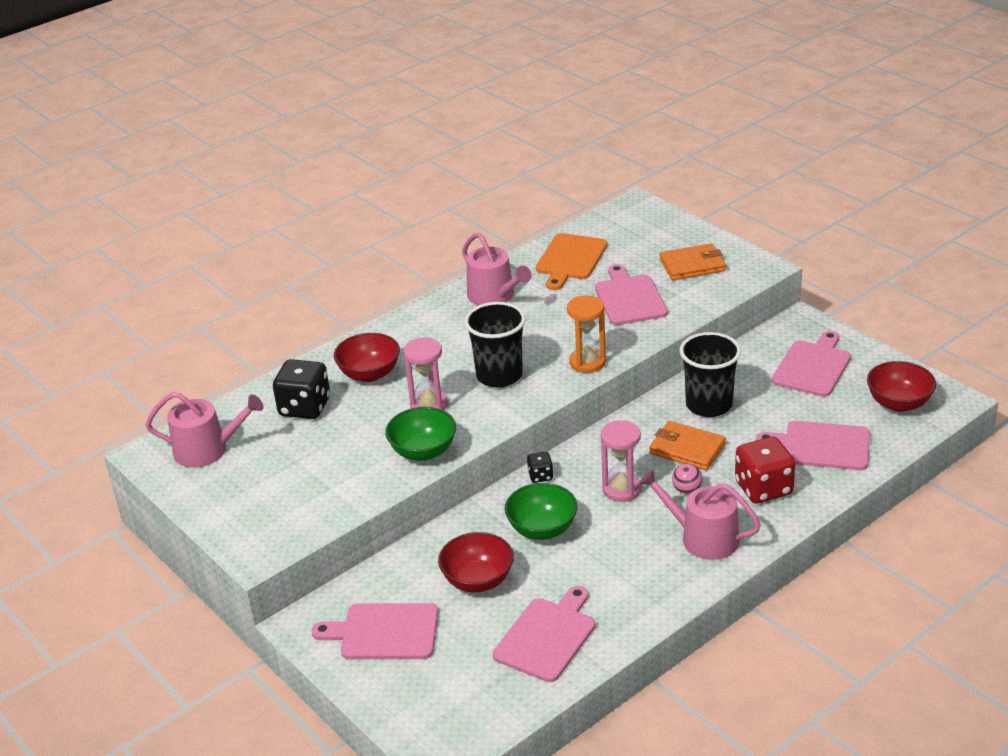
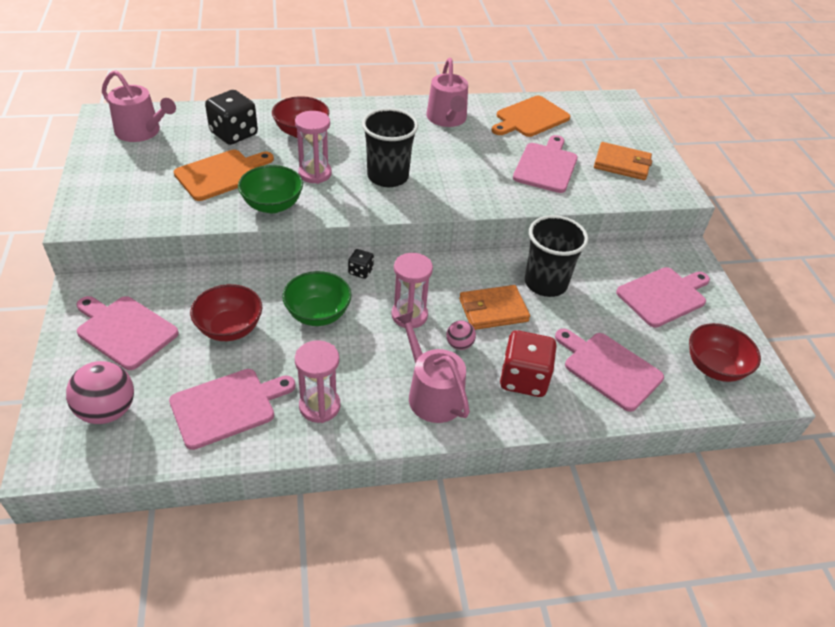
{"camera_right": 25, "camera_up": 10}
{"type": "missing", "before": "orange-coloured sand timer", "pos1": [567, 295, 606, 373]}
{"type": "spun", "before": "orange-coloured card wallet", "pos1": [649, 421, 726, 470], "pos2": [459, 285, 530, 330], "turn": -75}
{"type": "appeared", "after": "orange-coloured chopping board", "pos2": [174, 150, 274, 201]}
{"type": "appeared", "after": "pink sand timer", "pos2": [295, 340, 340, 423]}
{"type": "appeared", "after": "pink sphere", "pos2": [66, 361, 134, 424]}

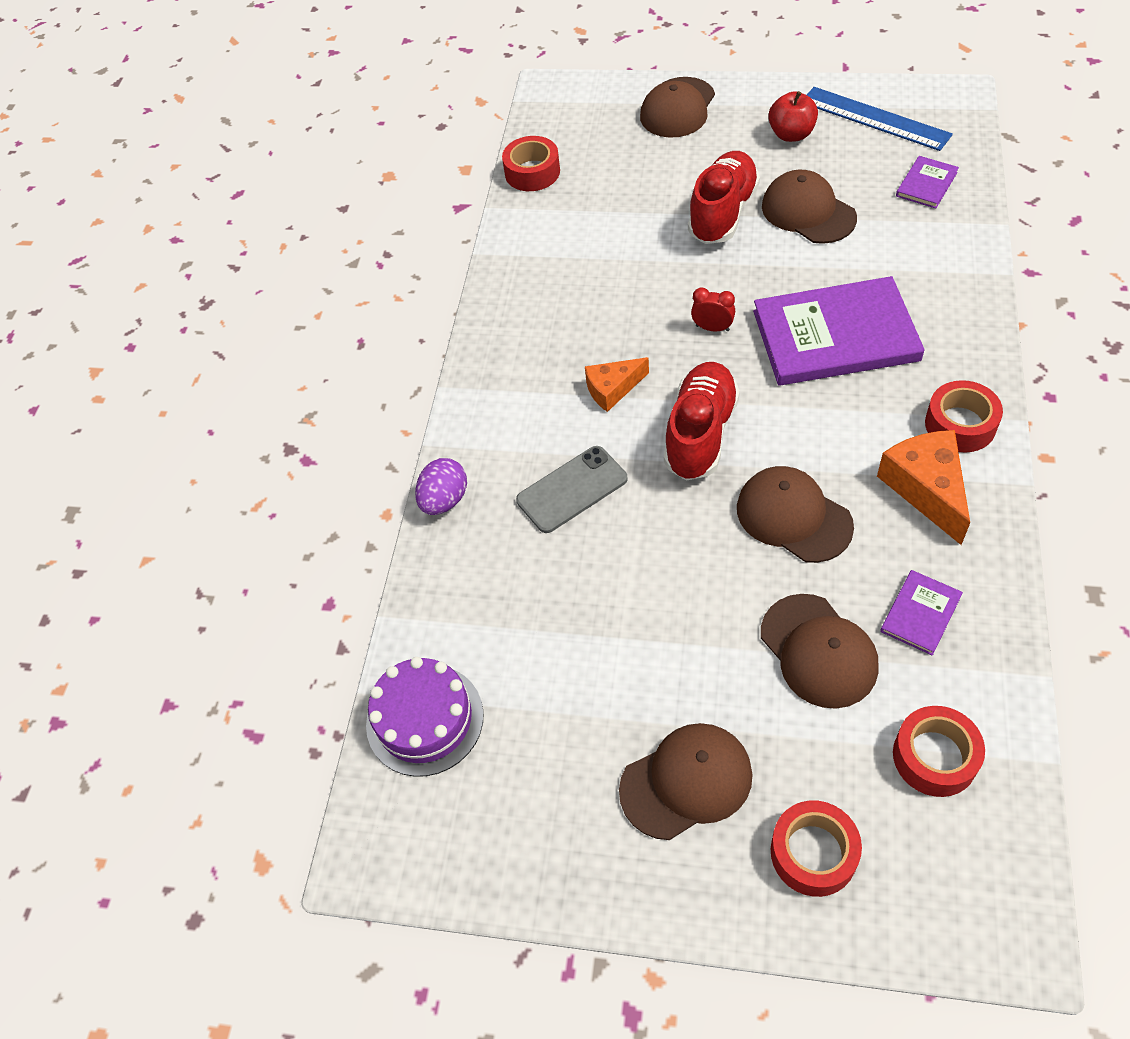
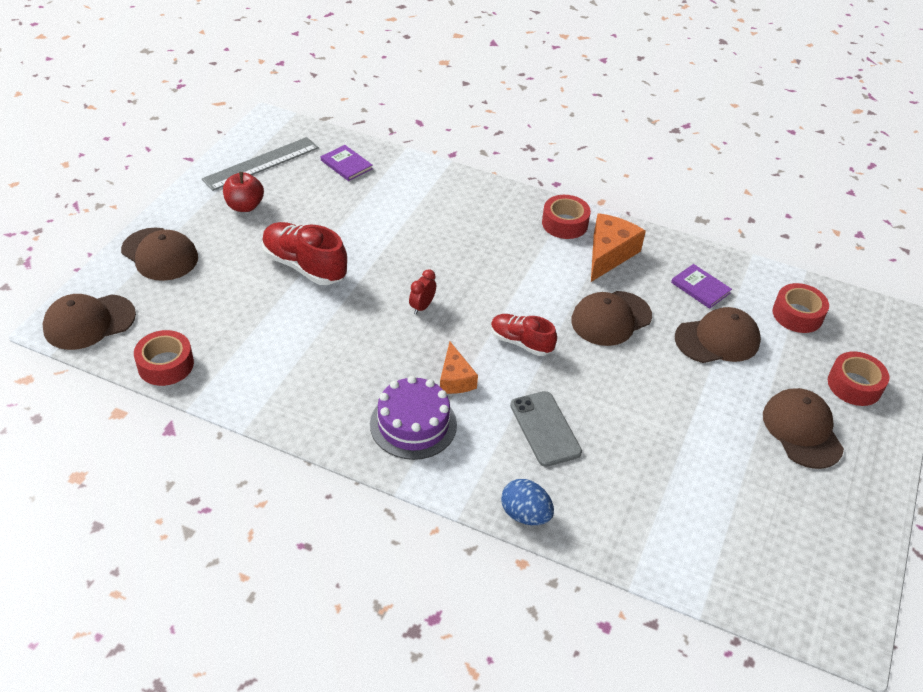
{"camera_right": -85, "camera_up": -10}
{"type": "colour", "before": "royal blue ruler", "after": "ash-grey ruler", "pos1": [807, 87, 953, 151], "pos2": [202, 137, 319, 191]}
{"type": "relocated", "before": "brown peaked cap", "pos1": [762, 170, 857, 244], "pos2": [42, 294, 136, 350]}
{"type": "missing", "before": "royal purple hardback", "pos1": [753, 276, 925, 386]}
{"type": "size", "before": "scarlet sneaker", "pos1": [664, 362, 740, 481], "pos2": [491, 314, 557, 356], "scale": 0.64}
{"type": "spun", "before": "orange-coloured cheese wedge", "pos1": [877, 430, 970, 545], "pos2": [591, 213, 646, 282], "turn": 120}
{"type": "colour", "before": "royal purple toy egg", "after": "royal blue toy egg", "pos1": [415, 458, 467, 515], "pos2": [501, 479, 554, 525]}
{"type": "relocated", "before": "royal purple layer cake", "pos1": [366, 657, 484, 777], "pos2": [370, 376, 457, 460]}

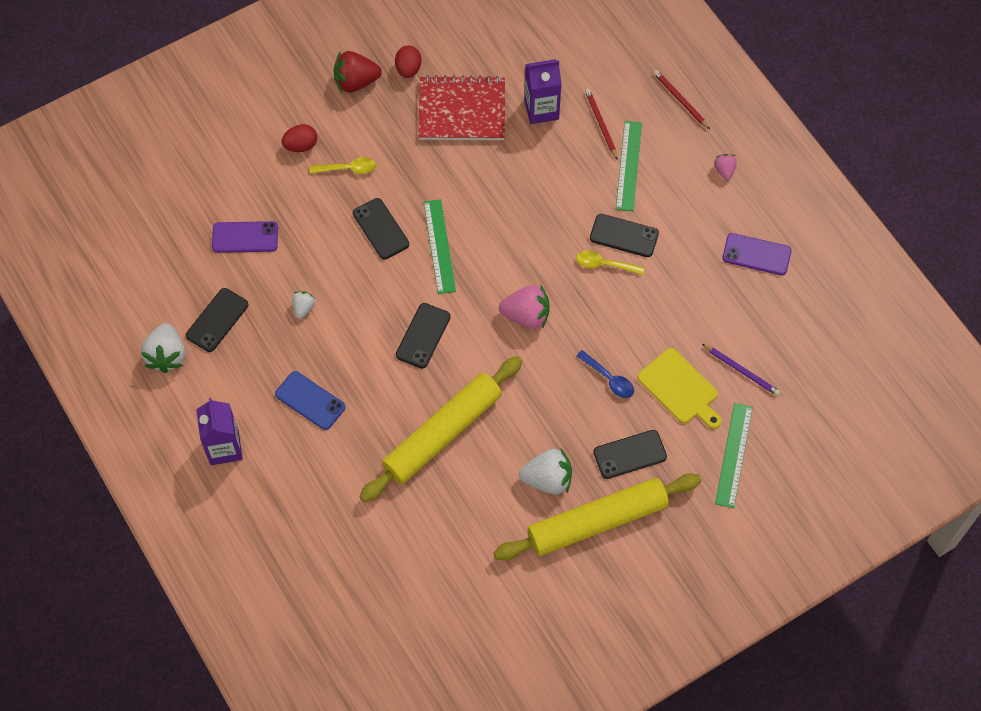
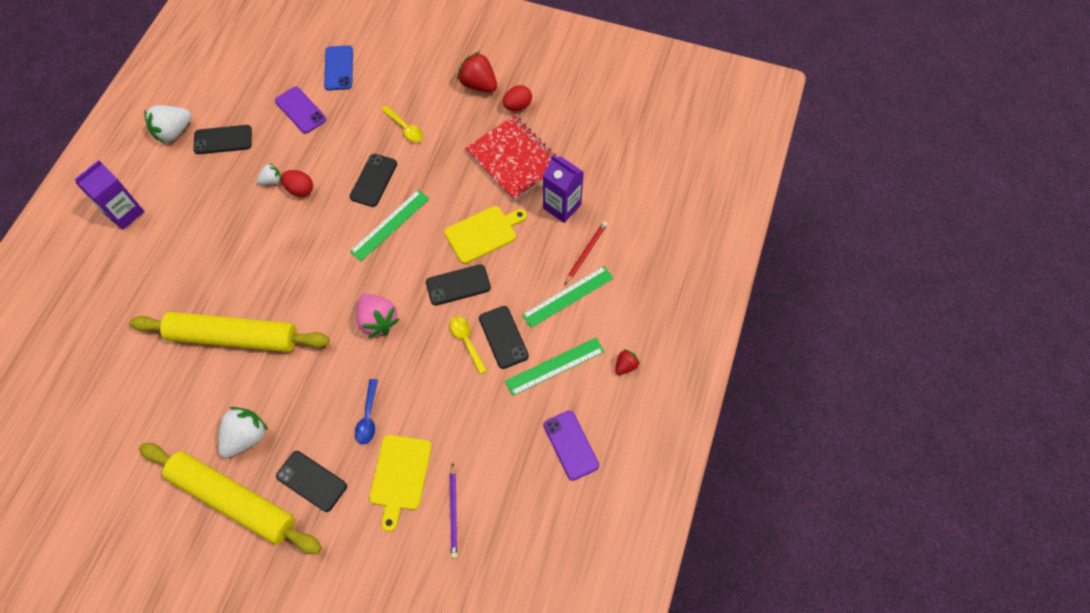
{"camera_right": 50, "camera_up": 0}
{"type": "missing", "before": "scarlet lead pencil", "pos1": [653, 70, 710, 129]}
{"type": "relocated", "before": "scarlet toy egg", "pos1": [282, 124, 317, 152], "pos2": [281, 170, 313, 197]}
{"type": "colour", "before": "pink strawberry", "after": "scarlet strawberry", "pos1": [714, 154, 737, 180], "pos2": [615, 349, 640, 375]}
{"type": "relocated", "before": "jet-black phone", "pos1": [396, 303, 450, 369], "pos2": [426, 264, 491, 306]}
{"type": "relocated", "before": "royal blue phone", "pos1": [275, 371, 345, 430], "pos2": [324, 45, 353, 90]}
{"type": "relocated", "before": "emerald ruler", "pos1": [715, 403, 753, 508], "pos2": [505, 338, 605, 396]}
{"type": "spun", "before": "pure white strawberry", "pos1": [519, 449, 572, 495], "pos2": [218, 407, 268, 458], "turn": -105}
{"type": "appeared", "after": "yellow chopping board", "pos2": [444, 206, 527, 264]}

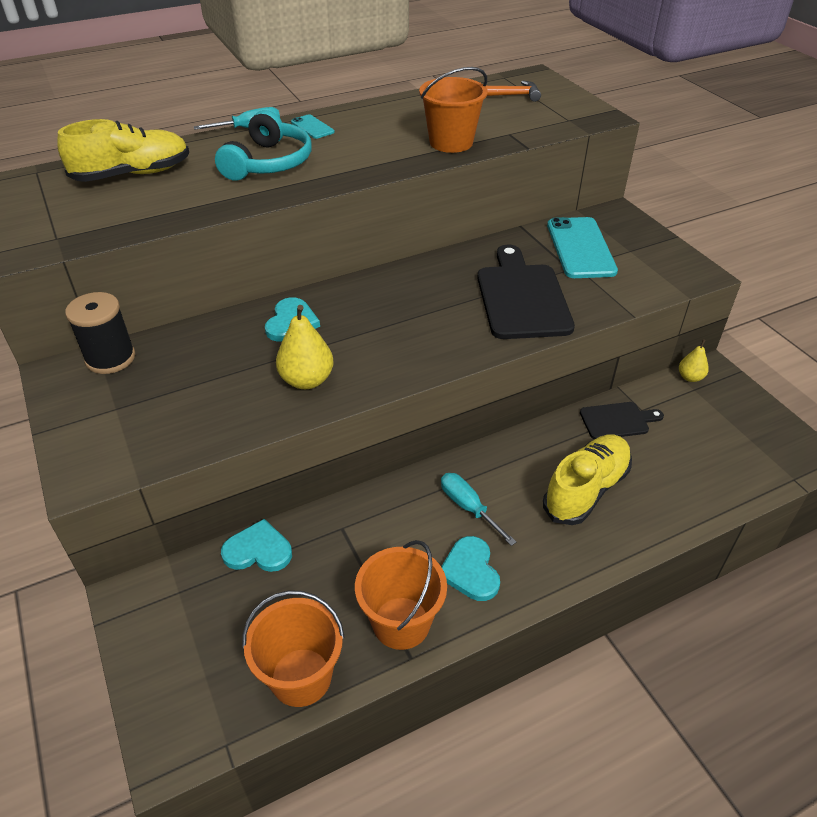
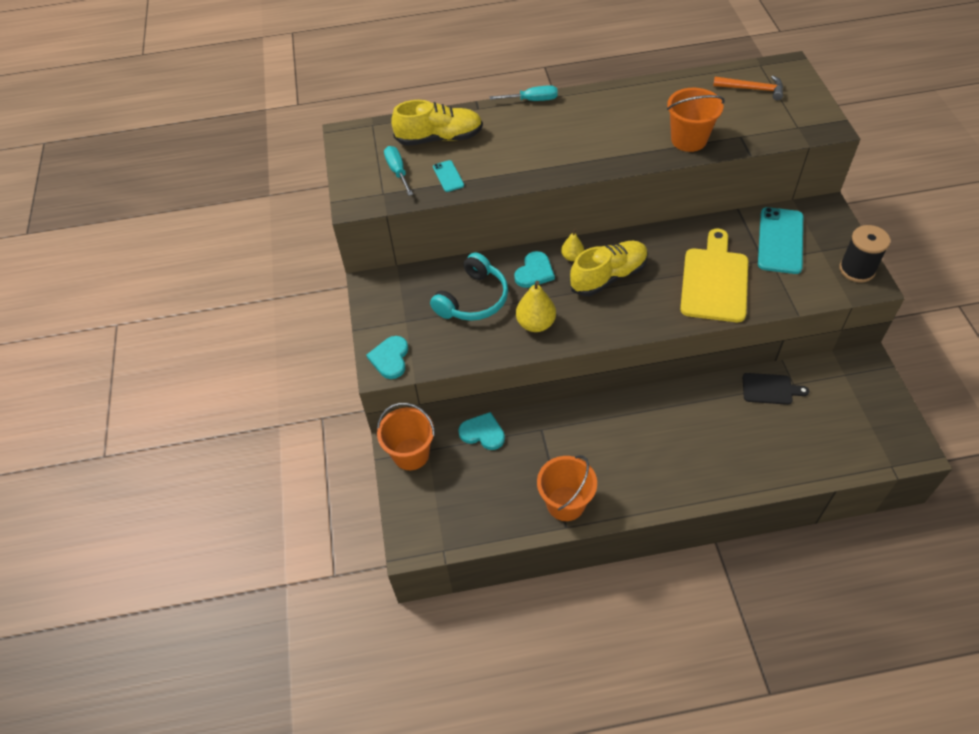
{"camera_right": 20, "camera_up": 10}
{"type": "relocated", "before": "aqua over-ear headphones", "pos1": [215, 110, 312, 181], "pos2": [430, 252, 508, 321]}
{"type": "relocated", "before": "aqua phone", "pos1": [291, 114, 335, 139], "pos2": [433, 160, 464, 192]}
{"type": "colour", "before": "jet-black chopping board", "after": "yellow chopping board", "pos1": [477, 245, 575, 339], "pos2": [680, 229, 748, 322]}
{"type": "relocated", "before": "jet-black reel of thread", "pos1": [65, 292, 135, 374], "pos2": [839, 225, 890, 283]}
{"type": "relocated", "before": "yellow pear fruit", "pos1": [679, 339, 709, 382], "pos2": [561, 228, 584, 261]}
{"type": "relocated", "before": "yellow sneaker", "pos1": [543, 435, 632, 525], "pos2": [569, 241, 648, 296]}
{"type": "relocated", "before": "aqua screwdriver", "pos1": [441, 473, 516, 546], "pos2": [384, 146, 413, 196]}
{"type": "relocated", "before": "aqua love heart", "pos1": [441, 536, 500, 601], "pos2": [366, 336, 408, 379]}
{"type": "relocated", "before": "orange-coloured sand bucket", "pos1": [242, 590, 345, 707], "pos2": [377, 403, 435, 470]}

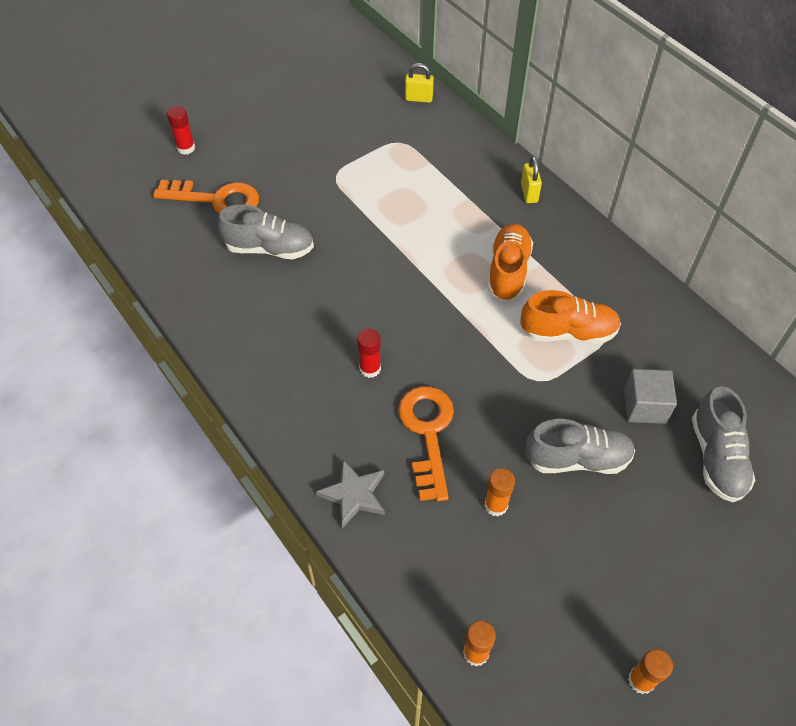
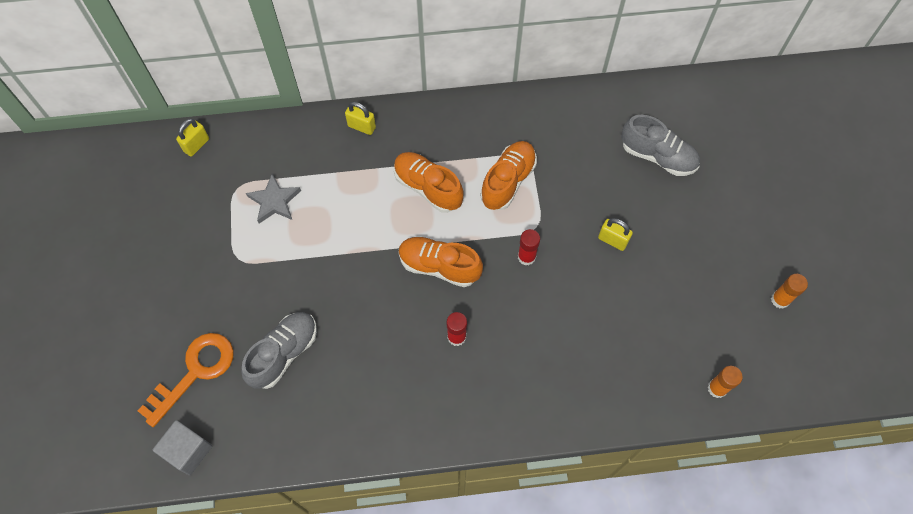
{"camera_right": -60, "camera_up": 10}
{"type": "relocated", "before": "scarlet glue", "pos1": [167, 106, 195, 155], "pos2": [518, 229, 540, 265]}
{"type": "relocated", "before": "ash-grey block", "pos1": [624, 369, 677, 424], "pos2": [153, 420, 212, 476]}
{"type": "missing", "before": "orange-coloured latchkey", "pos1": [398, 386, 454, 501]}
{"type": "exchanged", "before": "ash-grey sneaker", "after": "yellow small lock", "pos1": [525, 419, 635, 474], "pos2": [598, 218, 633, 251]}
{"type": "relocated", "before": "ash-grey star shape", "pos1": [316, 459, 385, 529], "pos2": [246, 174, 301, 223]}
{"type": "missing", "before": "orange-coloured glue", "pos1": [484, 468, 515, 517]}
{"type": "appeared", "after": "orange-coloured sneaker", "pos2": [399, 236, 483, 287]}

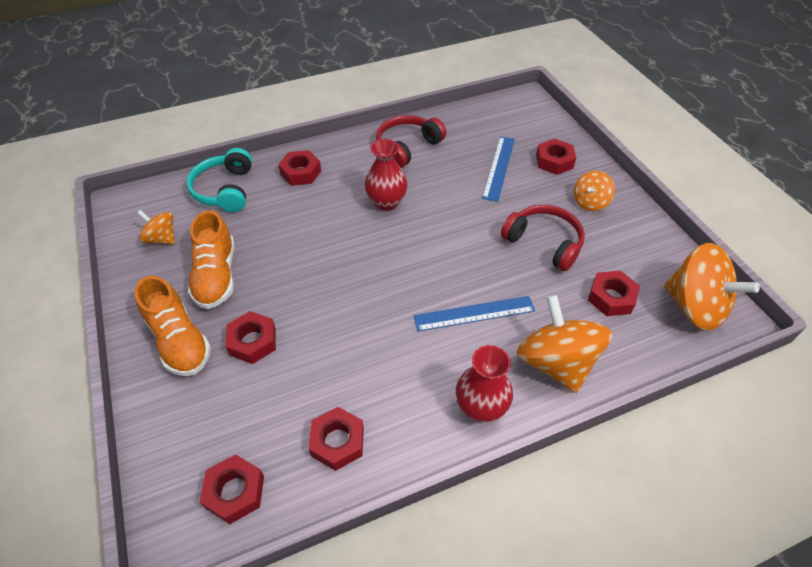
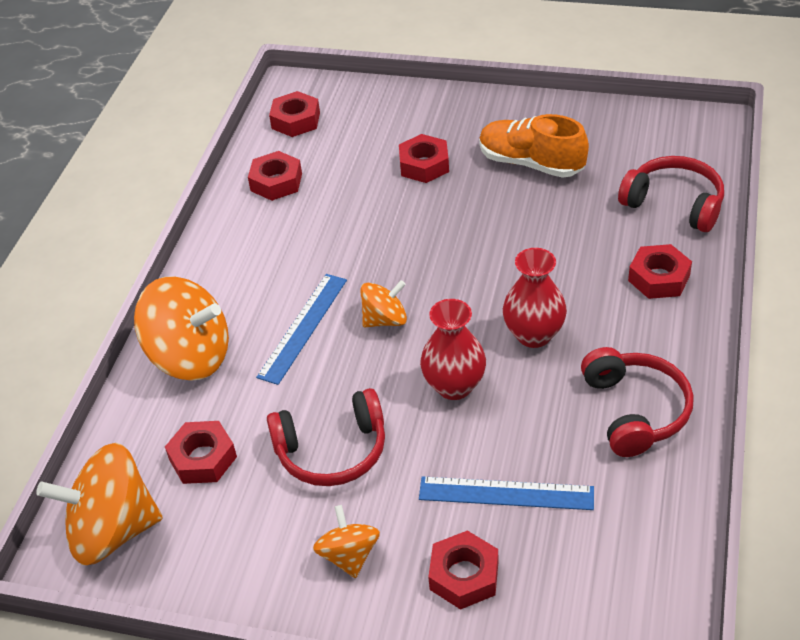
{"camera_right": 130, "camera_up": -5}
{"type": "spun", "before": "royal blue ruler", "pos1": [482, 136, 515, 202], "pos2": [419, 476, 594, 510], "turn": -45}
{"type": "colour", "before": "aqua over-ear headphones", "after": "scarlet over-ear headphones", "pos1": [186, 148, 252, 212], "pos2": [618, 156, 724, 232]}
{"type": "relocated", "before": "orange-coloured whirligig", "pos1": [137, 210, 175, 244], "pos2": [360, 280, 407, 327]}
{"type": "missing", "before": "orange-coloured sneaker", "pos1": [135, 276, 211, 376]}
{"type": "relocated", "before": "scarlet vase", "pos1": [456, 345, 513, 422], "pos2": [420, 299, 486, 400]}

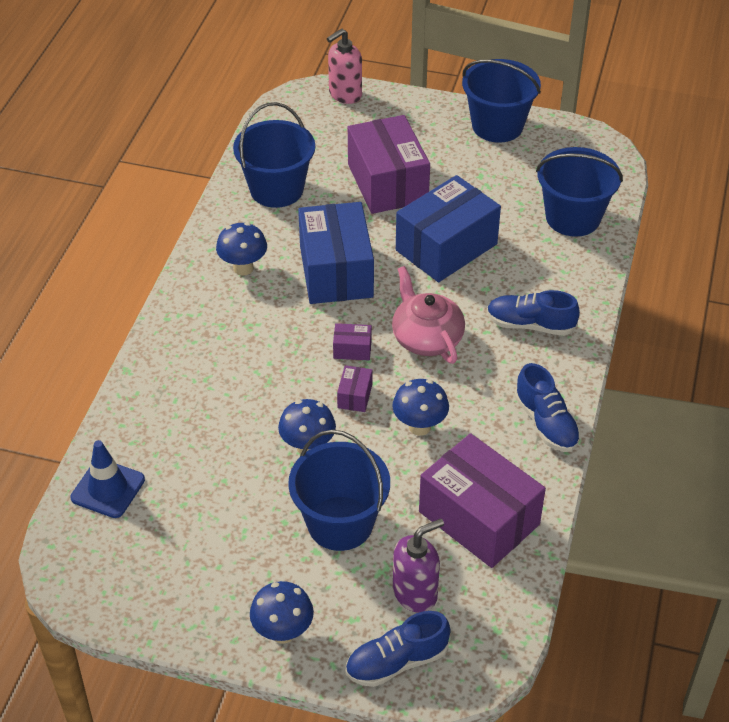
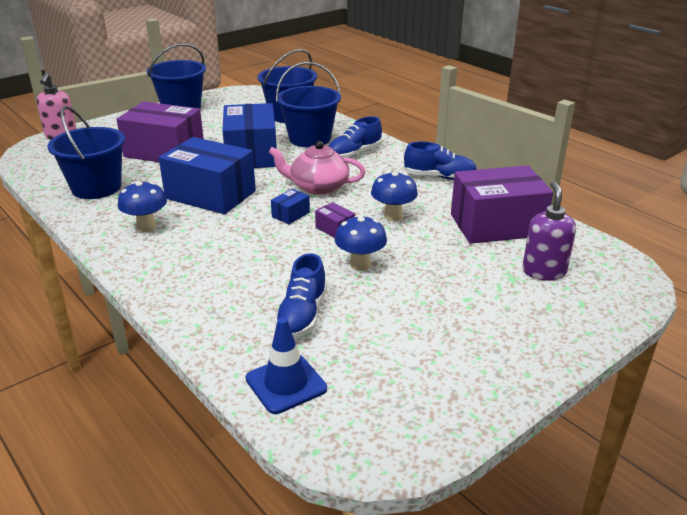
{"camera_right": -55, "camera_up": -15}
{"type": "colour", "before": "royal purple parcel", "after": "royal blue parcel", "pos1": [333, 323, 372, 360], "pos2": [271, 189, 310, 224]}
{"type": "relocated", "before": "royal blue sand bucket", "pos1": [288, 430, 390, 551], "pos2": [276, 62, 341, 147]}
{"type": "missing", "before": "royal blue mushroom", "pos1": [250, 581, 314, 644]}
{"type": "relocated", "before": "royal blue sneaker", "pos1": [346, 611, 451, 687], "pos2": [275, 253, 327, 338]}

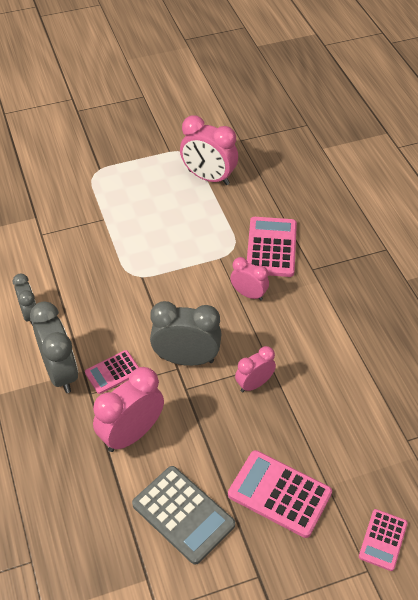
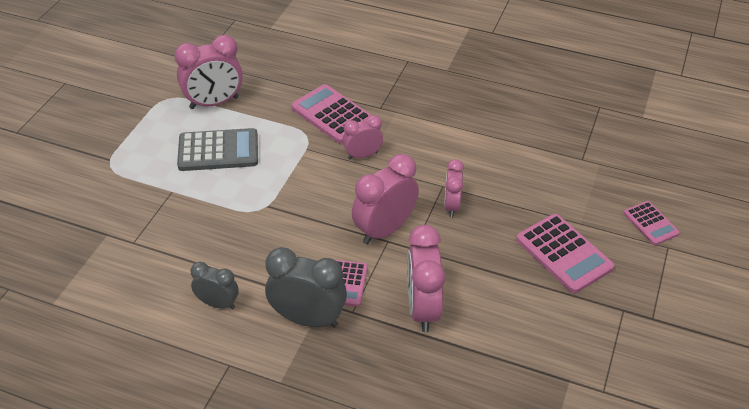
{"camera_right": -50, "camera_up": -5}
{"type": "colour", "before": "ash-grey clock", "after": "pink clock", "pos1": [150, 301, 222, 366], "pos2": [352, 154, 419, 244]}
{"type": "spun", "before": "pink calculator", "pos1": [228, 450, 332, 538], "pos2": [516, 214, 614, 293], "turn": -105}
{"type": "relocated", "before": "ash-grey calculator", "pos1": [132, 466, 235, 565], "pos2": [177, 128, 258, 171]}

